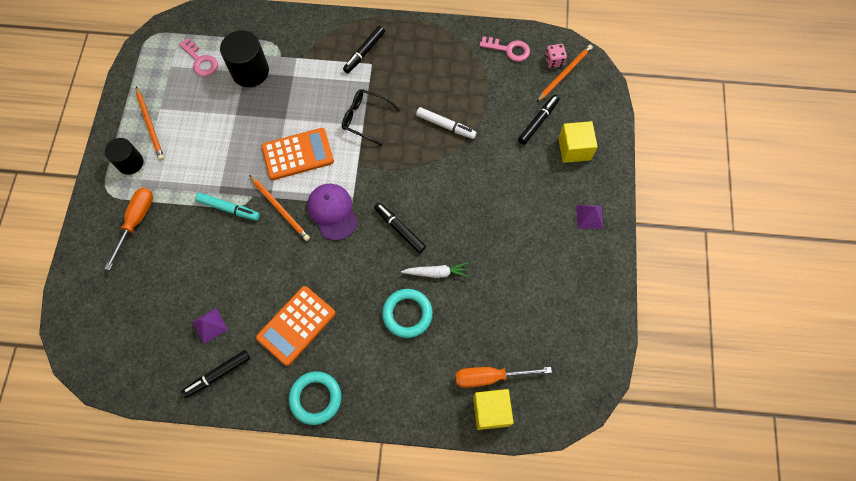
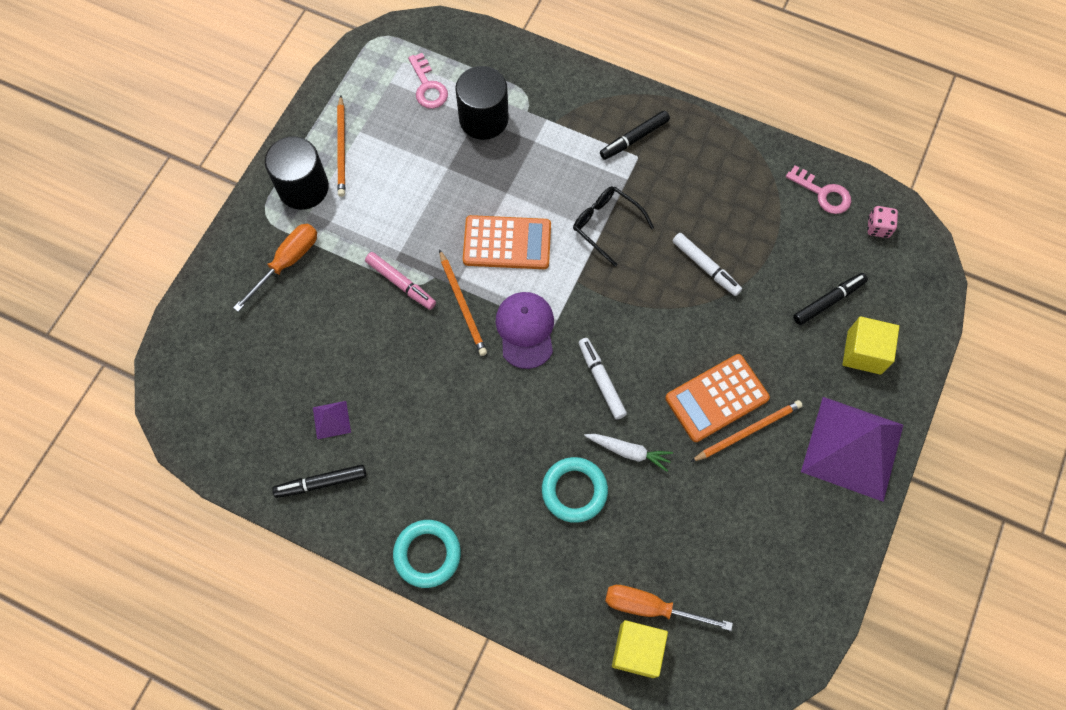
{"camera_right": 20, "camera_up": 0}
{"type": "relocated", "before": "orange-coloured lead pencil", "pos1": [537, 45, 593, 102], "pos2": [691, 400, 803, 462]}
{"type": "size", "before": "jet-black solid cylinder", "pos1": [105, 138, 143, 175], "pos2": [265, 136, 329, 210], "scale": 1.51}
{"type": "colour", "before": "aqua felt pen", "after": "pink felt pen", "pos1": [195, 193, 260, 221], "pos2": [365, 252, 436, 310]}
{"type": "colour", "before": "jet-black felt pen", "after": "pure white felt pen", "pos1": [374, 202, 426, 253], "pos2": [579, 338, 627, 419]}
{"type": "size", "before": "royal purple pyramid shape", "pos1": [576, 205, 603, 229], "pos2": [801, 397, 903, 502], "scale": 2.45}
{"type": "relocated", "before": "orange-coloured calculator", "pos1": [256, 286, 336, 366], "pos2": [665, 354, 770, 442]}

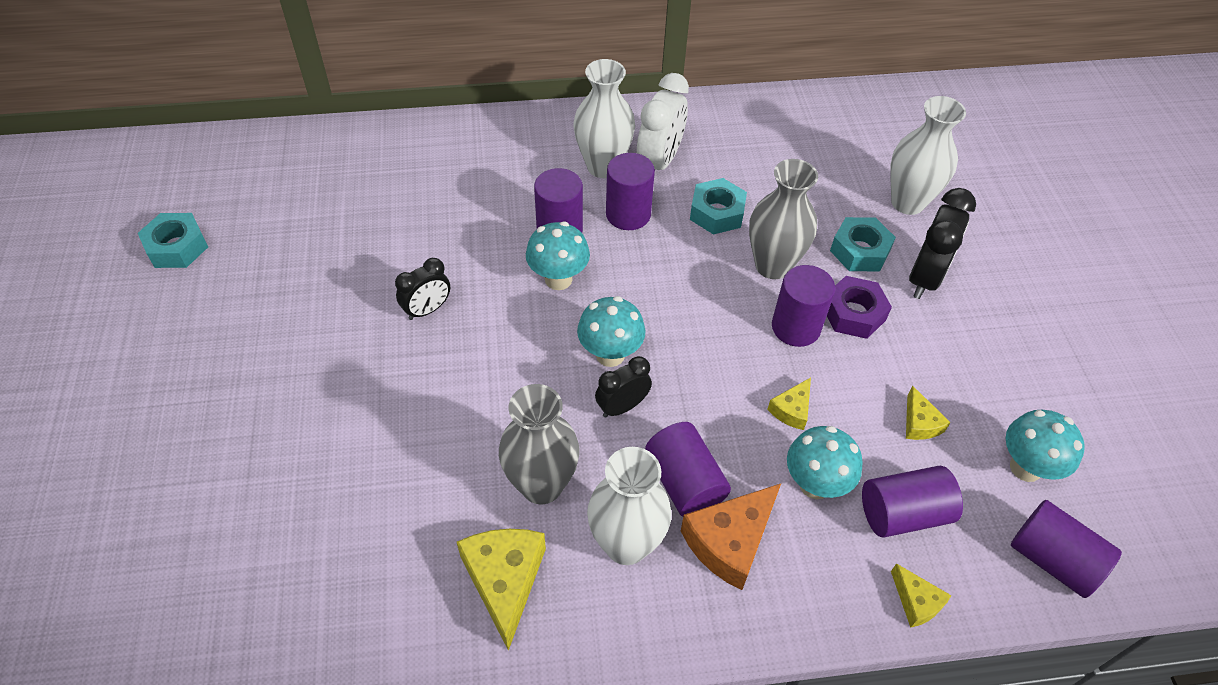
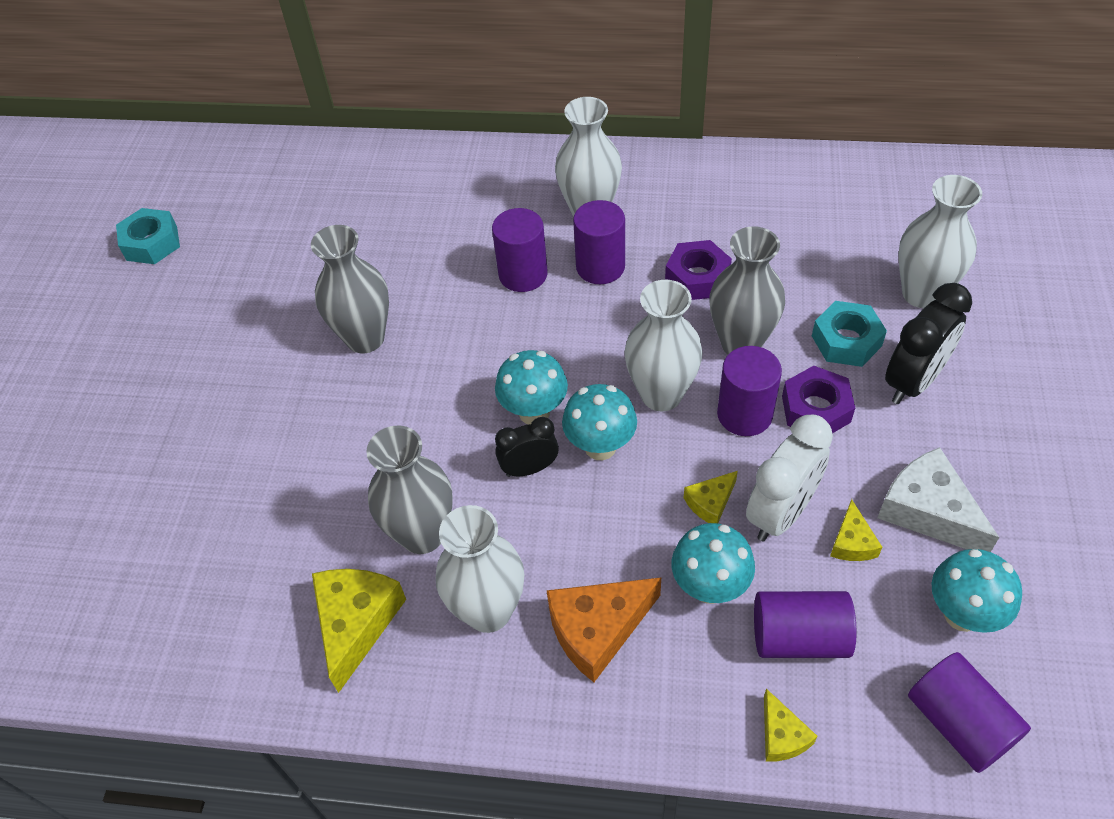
{"camera_right": 20, "camera_up": 0}
{"type": "relocated", "before": "pure white clock", "pos1": [637, 73, 689, 170], "pos2": [746, 415, 833, 541]}
{"type": "colour", "before": "aqua hex nut", "after": "royal purple hex nut", "pos1": [690, 178, 747, 234], "pos2": [665, 240, 732, 300]}
{"type": "relocated", "before": "aqua mushroom", "pos1": [526, 222, 590, 290], "pos2": [562, 384, 637, 460]}
{"type": "exchanged", "before": "jet-black clock", "after": "ash-grey vase", "pos1": [395, 258, 450, 320], "pos2": [311, 225, 389, 353]}
{"type": "missing", "before": "royal purple solid cylinder", "pos1": [645, 422, 731, 517]}
{"type": "appeared", "after": "pure white vase", "pos2": [625, 280, 703, 412]}
{"type": "appeared", "after": "pure white cheese wedge", "pos2": [877, 447, 999, 552]}

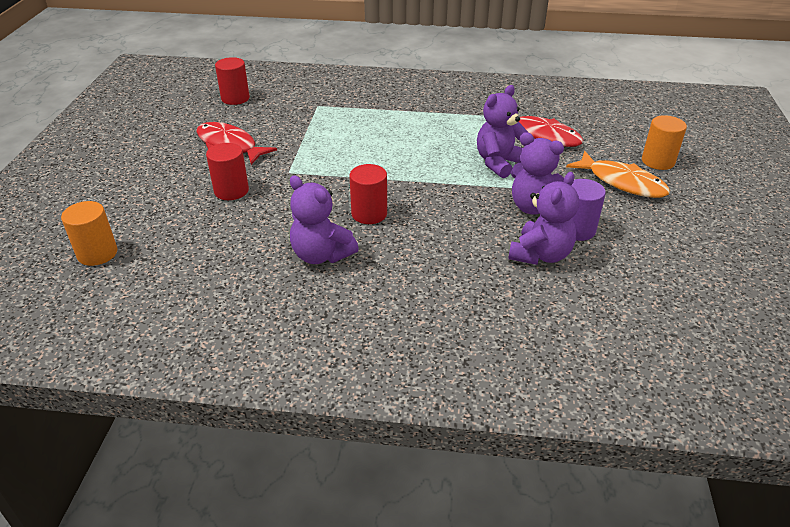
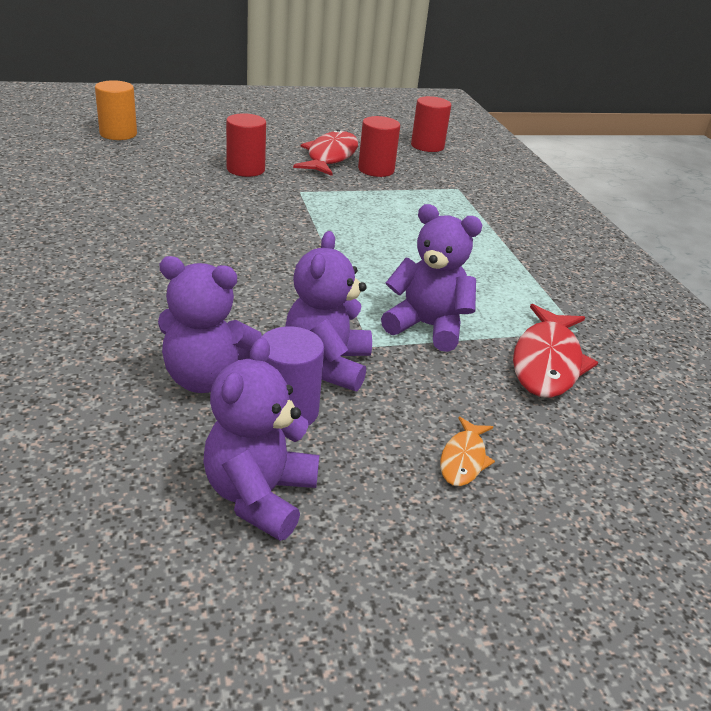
{"camera_right": 65, "camera_up": -5}
{"type": "missing", "before": "orange-coloured solid cylinder", "pos1": [642, 115, 687, 170]}
{"type": "size", "before": "orange-coloured toy fish", "pos1": [566, 151, 670, 198], "pos2": [440, 416, 495, 486], "scale": 0.53}
{"type": "relocated", "before": "scarlet solid cylinder", "pos1": [349, 164, 387, 224], "pos2": [358, 116, 400, 177]}
{"type": "relocated", "before": "royal purple stuffed bear", "pos1": [290, 176, 359, 264], "pos2": [203, 337, 319, 541]}

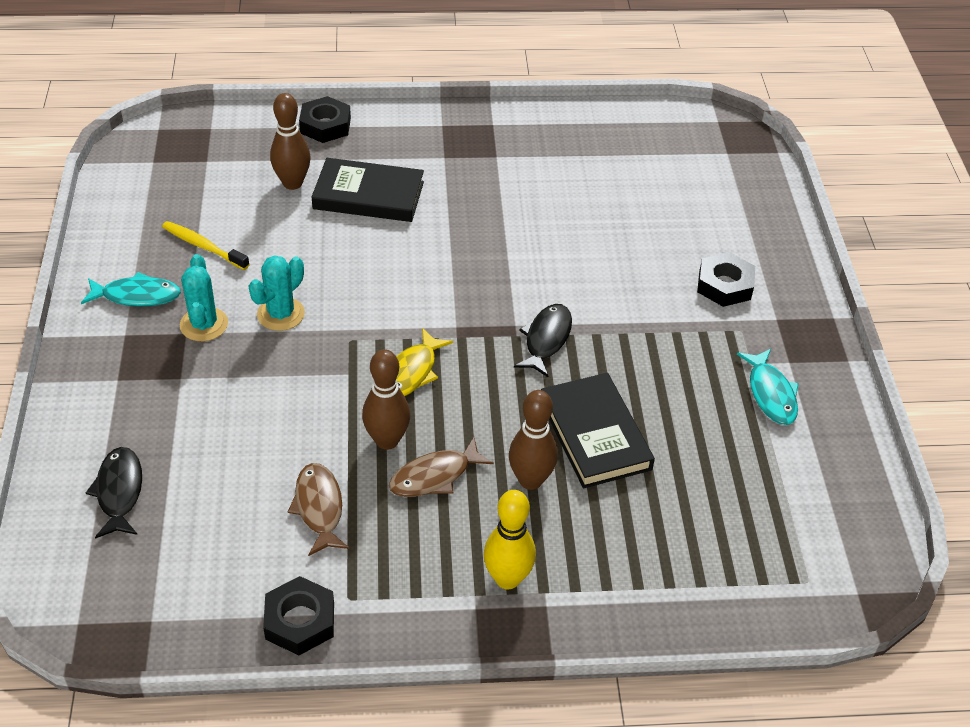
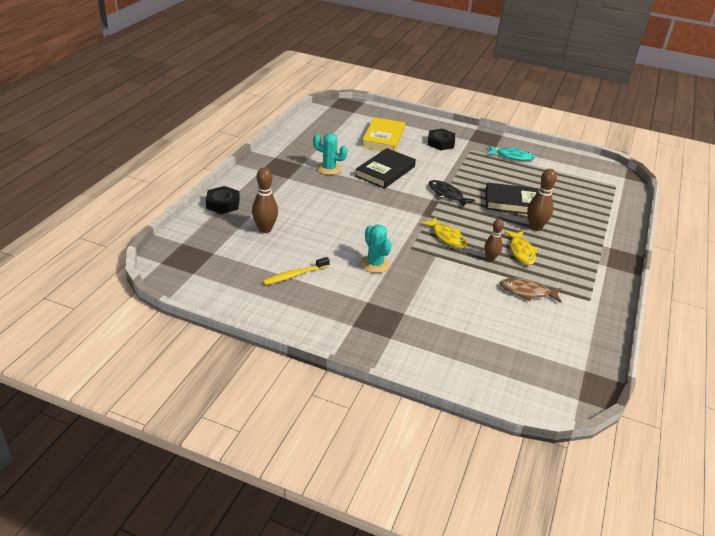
{"camera_right": -65, "camera_up": -10}
{"type": "relocated", "before": "jet-black hardback", "pos1": [311, 158, 424, 222], "pos2": [355, 148, 416, 189]}
{"type": "relocated", "before": "aqua cactus", "pos1": [180, 254, 228, 341], "pos2": [313, 133, 348, 175]}
{"type": "missing", "before": "aqua toy fish", "pos1": [81, 272, 181, 307]}
{"type": "size", "before": "brown bowling pin", "pos1": [362, 349, 410, 450], "pos2": [485, 219, 504, 261], "scale": 0.66}
{"type": "colour", "before": "brown toy fish", "after": "yellow toy fish", "pos1": [389, 437, 494, 497], "pos2": [504, 231, 538, 265]}
{"type": "missing", "before": "jet-black toy fish", "pos1": [86, 447, 142, 539]}
{"type": "missing", "before": "yellow bowling pin", "pos1": [484, 490, 536, 589]}
{"type": "missing", "before": "jet-black hex nut", "pos1": [263, 576, 334, 655]}
{"type": "appeared", "after": "yellow hardback", "pos2": [362, 117, 405, 151]}

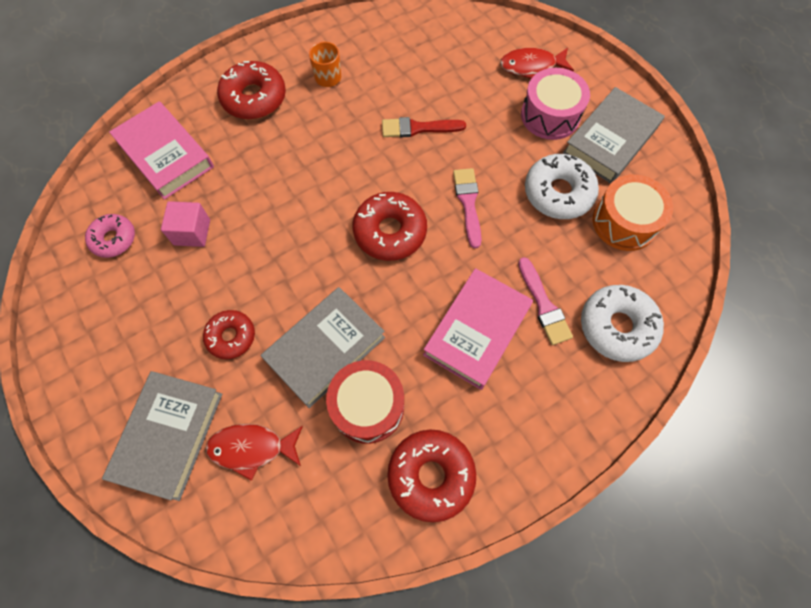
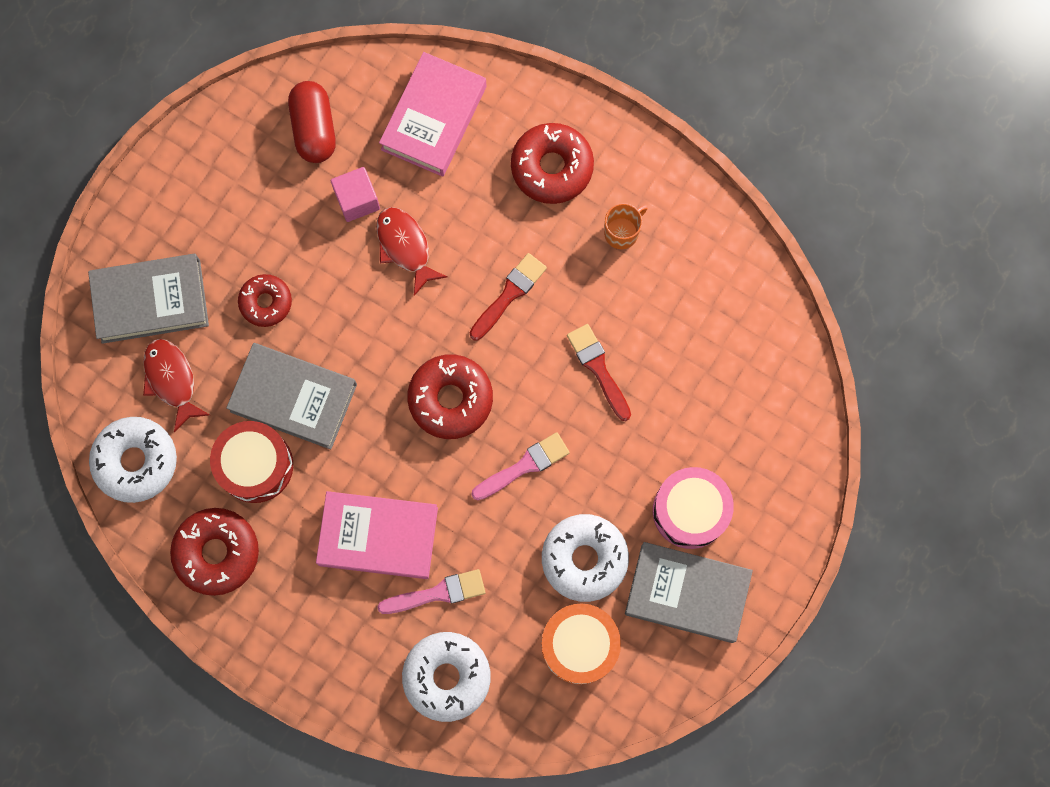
{"camera_right": 65, "camera_up": 10}
{"type": "relocated", "before": "scarlet toy fish", "pos1": [500, 48, 574, 79], "pos2": [377, 207, 447, 296]}
{"type": "exchanged", "before": "pink doughnut", "after": "scarlet capsule", "pos1": [85, 214, 135, 258], "pos2": [288, 81, 336, 163]}
{"type": "spun", "before": "pink paintbrush", "pos1": [518, 257, 573, 345], "pos2": [377, 569, 485, 614], "turn": -150}
{"type": "appeared", "after": "scarlet paintbrush", "pos2": [470, 253, 547, 340]}
{"type": "appeared", "after": "pure white doughnut", "pos2": [89, 417, 177, 503]}

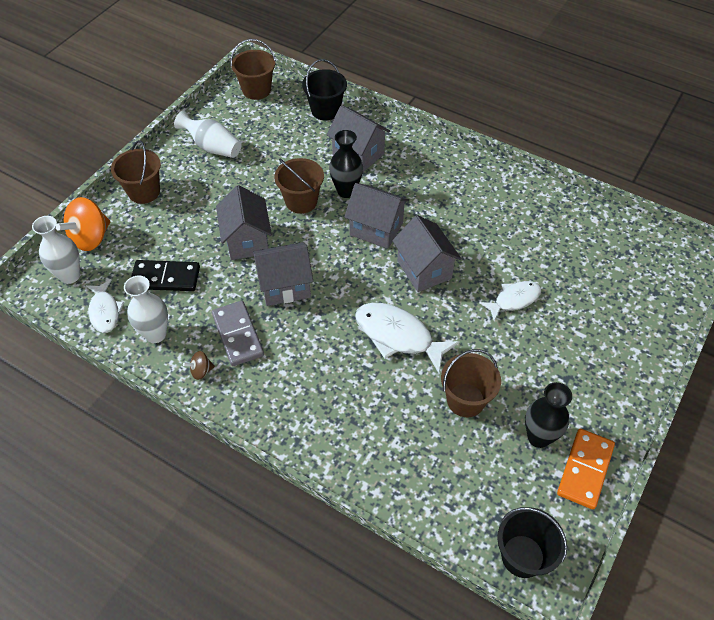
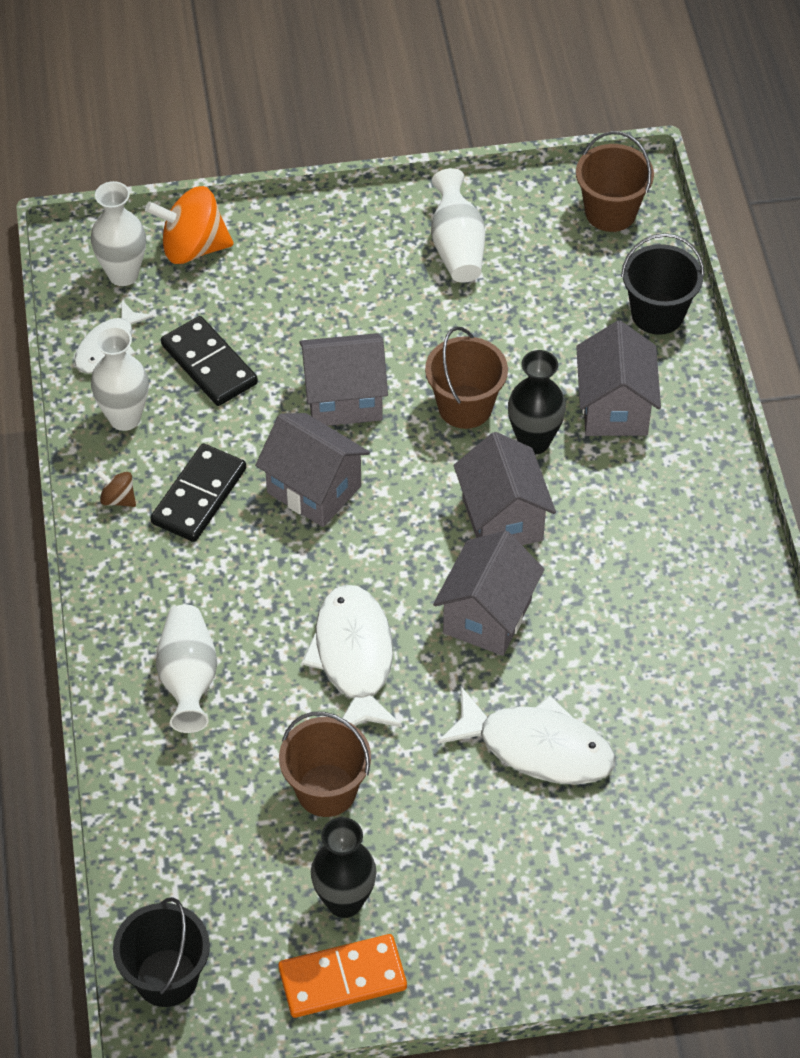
{"camera_right": 50, "camera_up": 0}
{"type": "missing", "before": "brown sand bucket", "pos1": [111, 140, 161, 204]}
{"type": "spun", "before": "ash-grey toy house", "pos1": [216, 185, 272, 260], "pos2": [299, 333, 388, 426], "turn": 45}
{"type": "size", "before": "pure white toy fish", "pos1": [479, 281, 541, 321], "pos2": [437, 687, 615, 785], "scale": 1.59}
{"type": "colour", "before": "ash-grey domino piece", "after": "jet-black domino piece", "pos1": [212, 301, 264, 366], "pos2": [150, 443, 246, 542]}
{"type": "appeared", "after": "pure white vase", "pos2": [156, 604, 217, 733]}

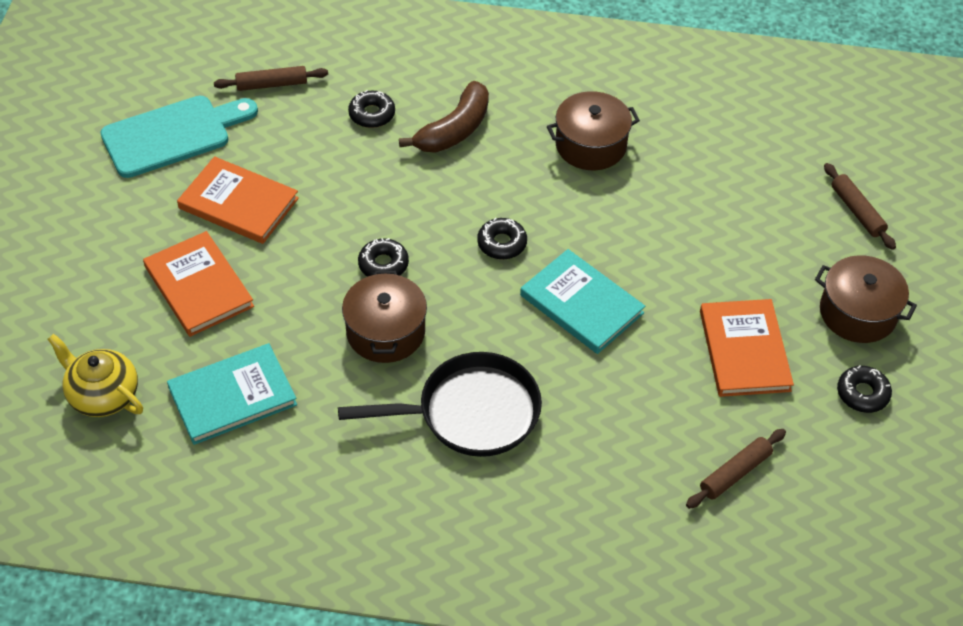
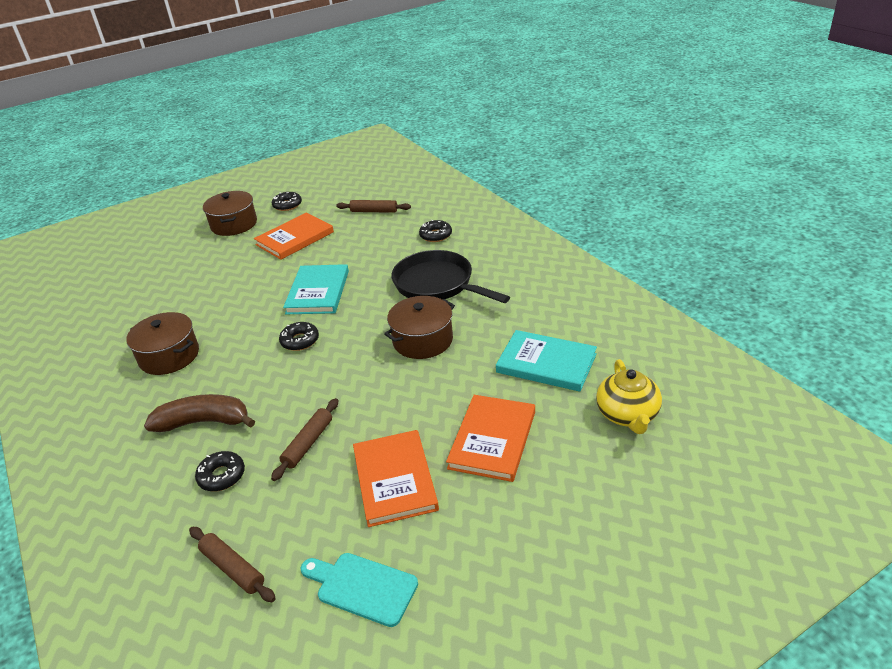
{"camera_right": -125, "camera_up": -15}
{"type": "size", "before": "aqua chopping board", "pos1": [100, 96, 258, 178], "pos2": [301, 553, 418, 627], "scale": 0.66}
{"type": "relocated", "before": "brown rolling pin", "pos1": [824, 163, 896, 250], "pos2": [271, 398, 338, 481]}
{"type": "relocated", "before": "jet-black doughnut", "pos1": [358, 238, 409, 277], "pos2": [419, 220, 452, 242]}

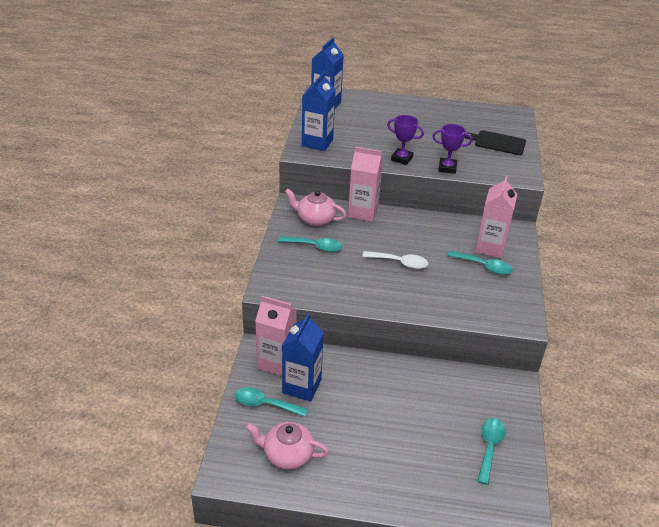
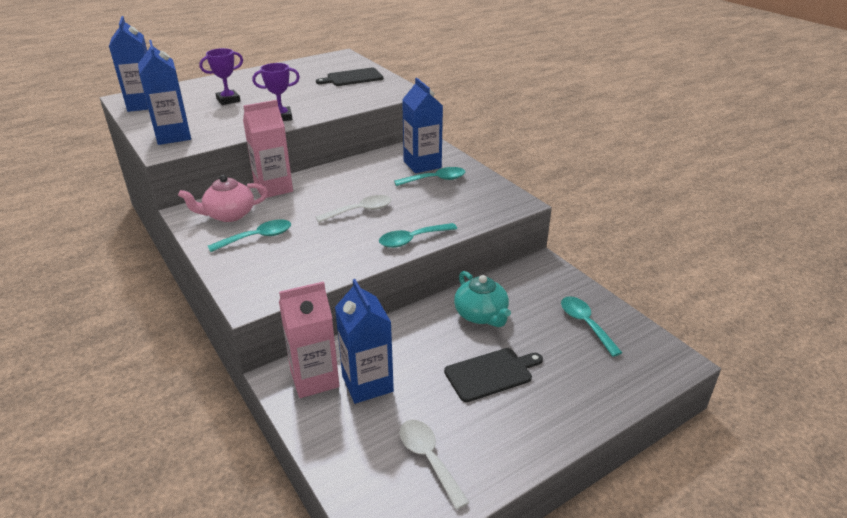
{"camera_right": -40, "camera_up": -5}
{"type": "relocated", "before": "royal purple prize cup", "pos1": [432, 124, 472, 174], "pos2": [199, 48, 243, 105]}
{"type": "colour", "before": "pink milk carton", "after": "royal blue milk carton", "pos1": [475, 176, 517, 258], "pos2": [402, 78, 443, 173]}
{"type": "relocated", "before": "aqua tablespoon", "pos1": [235, 387, 308, 417], "pos2": [379, 223, 457, 248]}
{"type": "exchanged", "before": "pink china teapot", "after": "pure white tablespoon", "pos1": [246, 422, 329, 469], "pos2": [399, 420, 470, 510]}
{"type": "appeared", "after": "aqua china teapot", "pos2": [454, 271, 511, 327]}
{"type": "appeared", "after": "jet-black chopping board", "pos2": [444, 348, 543, 402]}

